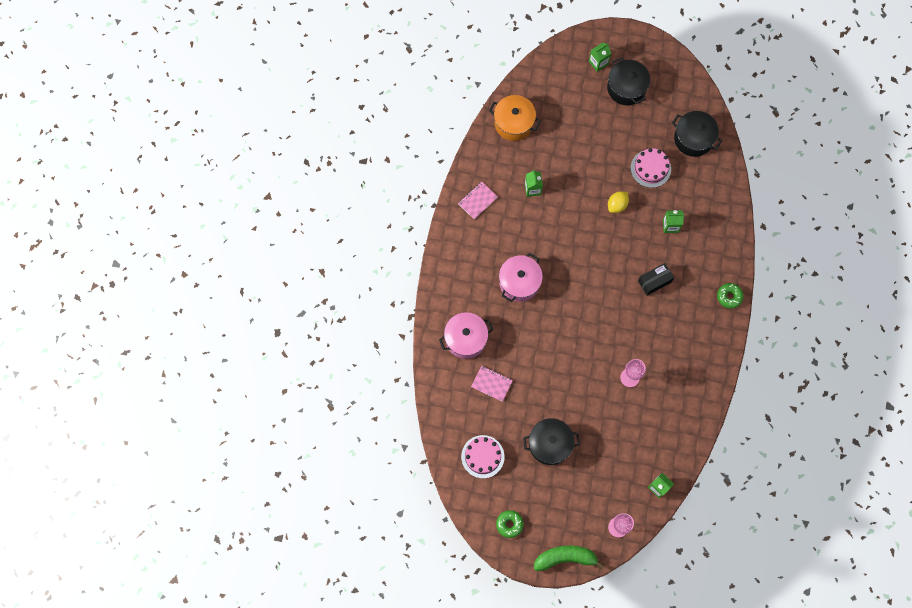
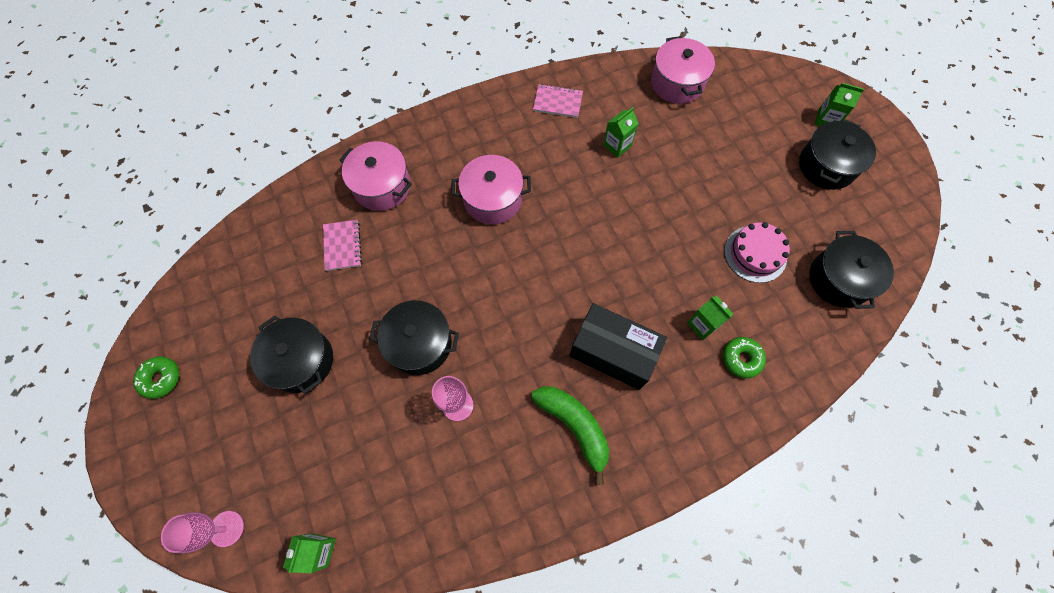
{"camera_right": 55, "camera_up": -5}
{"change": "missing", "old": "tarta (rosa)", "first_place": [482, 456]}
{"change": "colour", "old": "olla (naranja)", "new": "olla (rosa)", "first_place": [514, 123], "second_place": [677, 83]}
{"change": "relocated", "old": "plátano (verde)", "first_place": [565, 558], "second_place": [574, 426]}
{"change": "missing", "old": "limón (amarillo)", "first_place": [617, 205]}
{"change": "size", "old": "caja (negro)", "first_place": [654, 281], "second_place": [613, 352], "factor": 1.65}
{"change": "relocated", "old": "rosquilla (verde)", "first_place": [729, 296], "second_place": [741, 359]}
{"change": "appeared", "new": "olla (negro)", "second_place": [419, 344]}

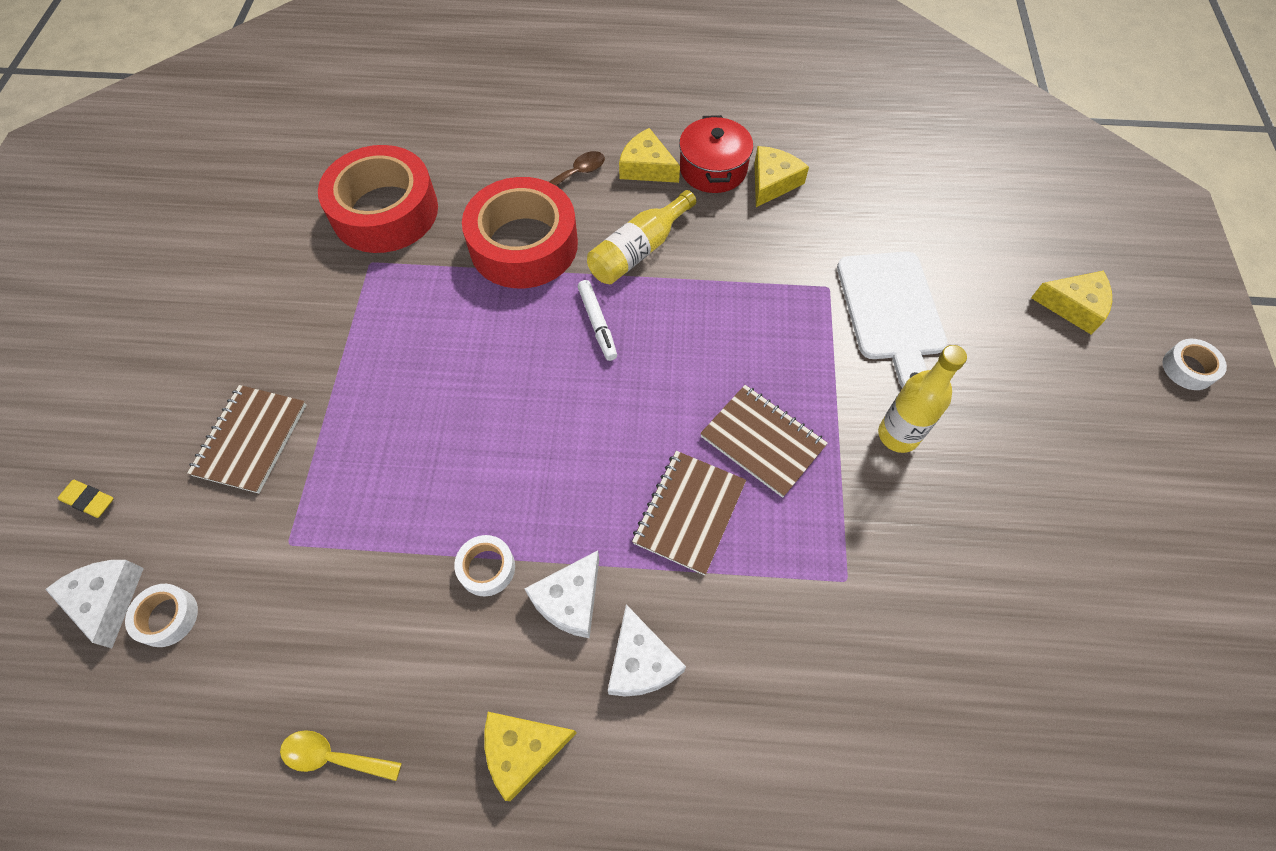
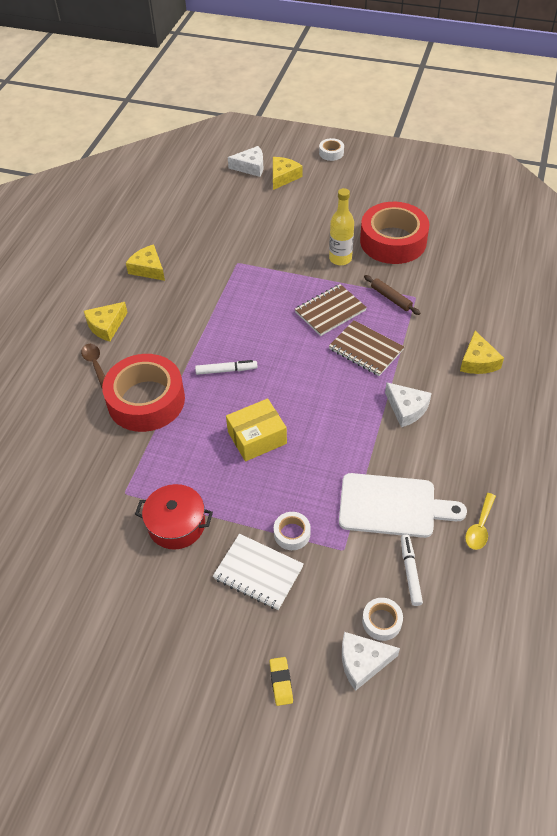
{"camera_right": -75, "camera_up": -10}
{"change": "spun", "old": "goma de borrar (amarillo)", "first_place": [89, 500], "second_place": [281, 682], "degrees": -45}
{"change": "colour", "old": "cuaderno (marrón)", "new": "cuaderno (blanco)", "first_place": [251, 440], "second_place": [258, 572]}
{"change": "relocated", "old": "cinta adhesiva (rojo)", "first_place": [385, 211], "second_place": [393, 241]}
{"change": "relocated", "old": "cinta adhesiva (blanco)", "first_place": [487, 568], "second_place": [292, 534]}
{"change": "relocated", "old": "queso (amarillo)", "first_place": [523, 750], "second_place": [478, 361]}
{"change": "missing", "old": "botella (amarillo)", "first_place": [638, 250]}
{"change": "relocated", "old": "queso (blanco)", "first_place": [640, 662], "second_place": [250, 167]}
{"change": "relocated", "old": "olla (rojo)", "first_place": [713, 169], "second_place": [176, 524]}
{"change": "relocated", "old": "tabla de cortar (blanco)", "first_place": [891, 311], "second_place": [392, 506]}
{"change": "appeared", "new": "caja (amarillo)", "second_place": [257, 438]}
{"change": "appeared", "new": "rodillo (marrón)", "second_place": [391, 298]}
{"change": "appeared", "new": "rotulador (blanco)", "second_place": [410, 572]}

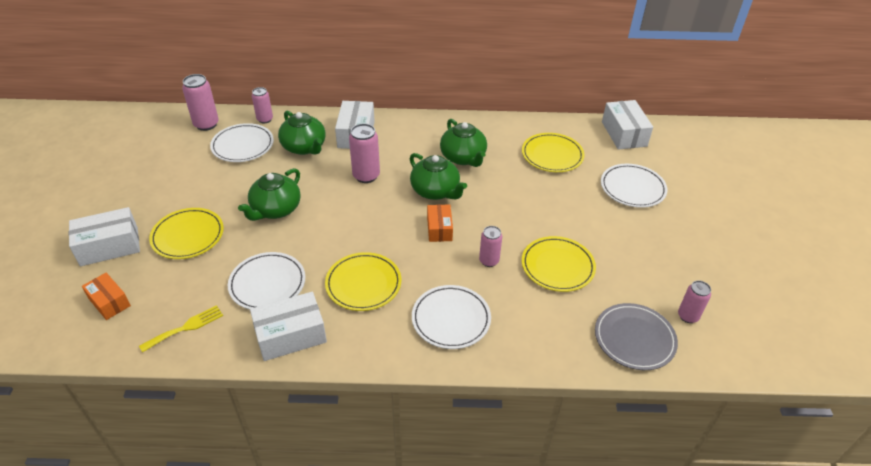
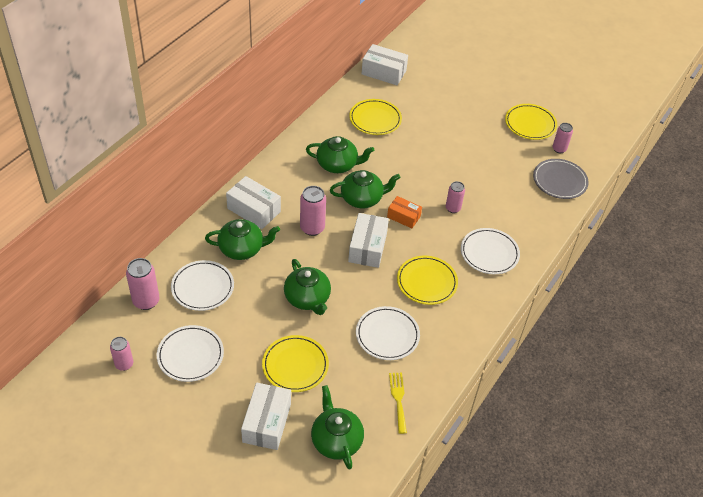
{"camera_right": -60, "camera_up": 5}
{"change": "exchanged", "old": "caja (naranja)", "new": "tetera (verde)", "first_place": [109, 302], "second_place": [336, 440]}
{"change": "relocated", "old": "caja (blanco)", "first_place": [290, 335], "second_place": [367, 247]}
{"change": "relocated", "old": "lata (rosa)", "first_place": [265, 119], "second_place": [124, 364]}
{"change": "relocated", "old": "plato (amarillo)", "first_place": [557, 266], "second_place": [530, 124]}
{"change": "relocated", "old": "plato (blanco)", "first_place": [632, 188], "second_place": [190, 355]}

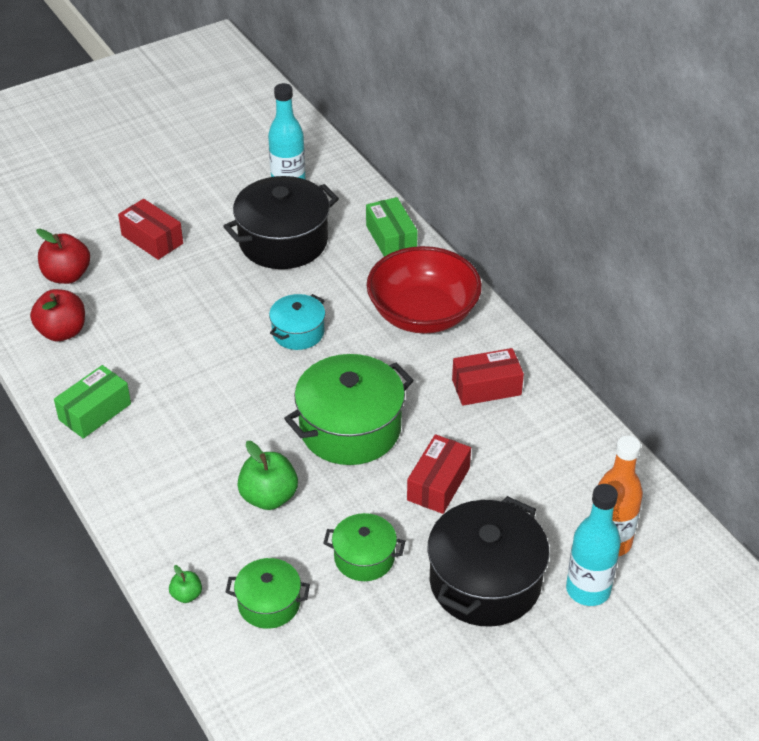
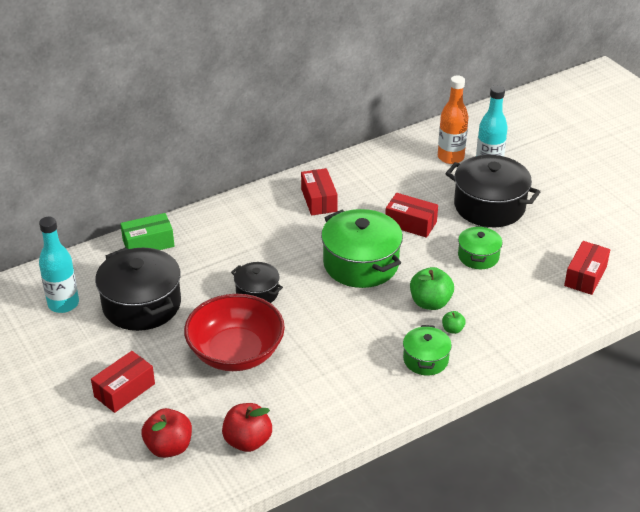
{"camera_right": -90, "camera_up": -5}
{"change": "missing", "old": "caja (verde)", "first_place": [95, 412]}
{"change": "relocated", "old": "manzana (verde)", "first_place": [186, 595], "second_place": [452, 329]}
{"change": "relocated", "old": "olla (verde)", "first_place": [269, 603], "second_place": [425, 359]}
{"change": "colour", "old": "olla (turquesa)", "new": "olla (negro)", "first_place": [298, 332], "second_place": [257, 293]}
{"change": "relocated", "old": "cuenco (rojo)", "first_place": [423, 314], "second_place": [236, 353]}
{"change": "appeared", "new": "caja (rojo)", "second_place": [585, 276]}

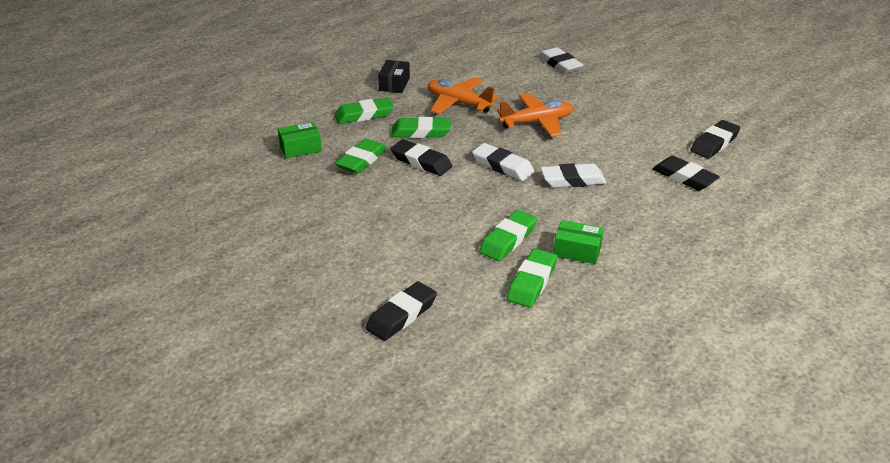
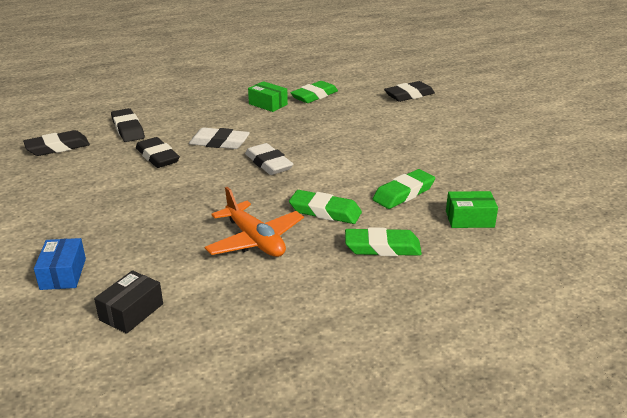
{"camera_right": -160, "camera_up": -5}
{"change": "relocated", "old": "caja (negro)", "first_place": [394, 84], "second_place": [131, 312]}
{"change": "relocated", "old": "goma de borrar (negro)", "first_place": [421, 162], "second_place": [157, 157]}
{"change": "missing", "old": "goma de borrar (verde)", "first_place": [508, 239]}
{"change": "missing", "old": "avión (naranja)", "first_place": [537, 122]}
{"change": "exchanged", "old": "goma de borrar (blanco)", "new": "caja (azul)", "first_place": [560, 64], "second_place": [63, 274]}

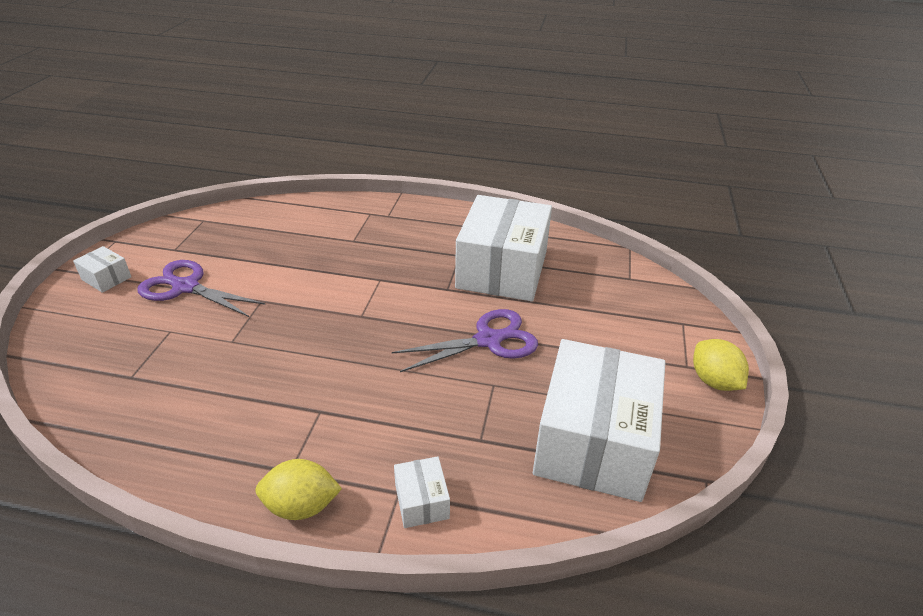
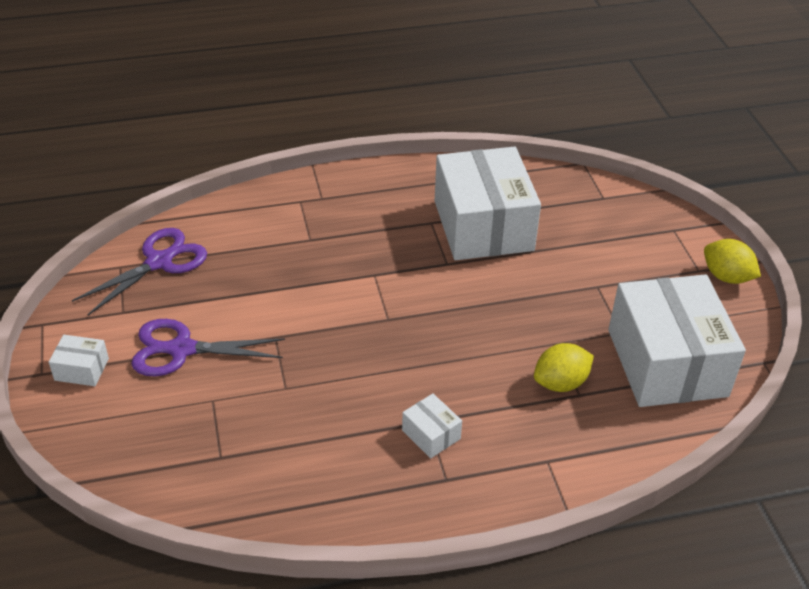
{"camera_right": -25, "camera_up": 5}
{"change": "relocated", "old": "limón (amarillo)", "first_place": [301, 506], "second_place": [560, 383]}
{"change": "relocated", "old": "tijeras (morado)", "first_place": [488, 340], "second_place": [159, 262]}
{"change": "relocated", "old": "caja (blanco)", "first_place": [421, 501], "second_place": [431, 434]}

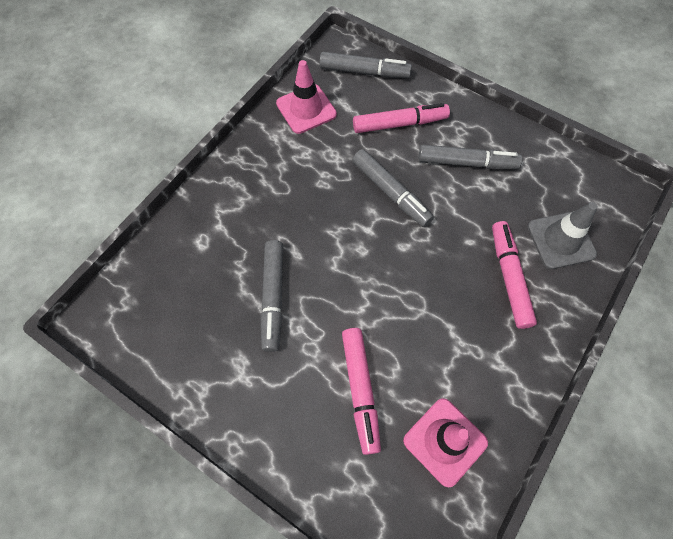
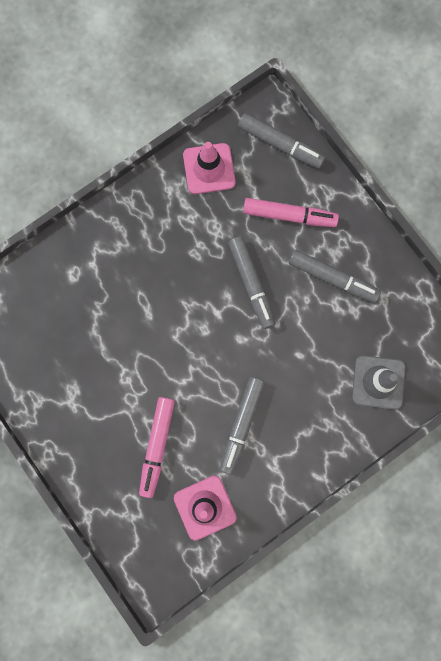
{"camera_right": 20, "camera_up": 15}
{"change": "relocated", "old": "rotulador (gris)", "first_place": [273, 297], "second_place": [241, 425]}
{"change": "missing", "old": "rotulador (rosa)", "first_place": [509, 277]}

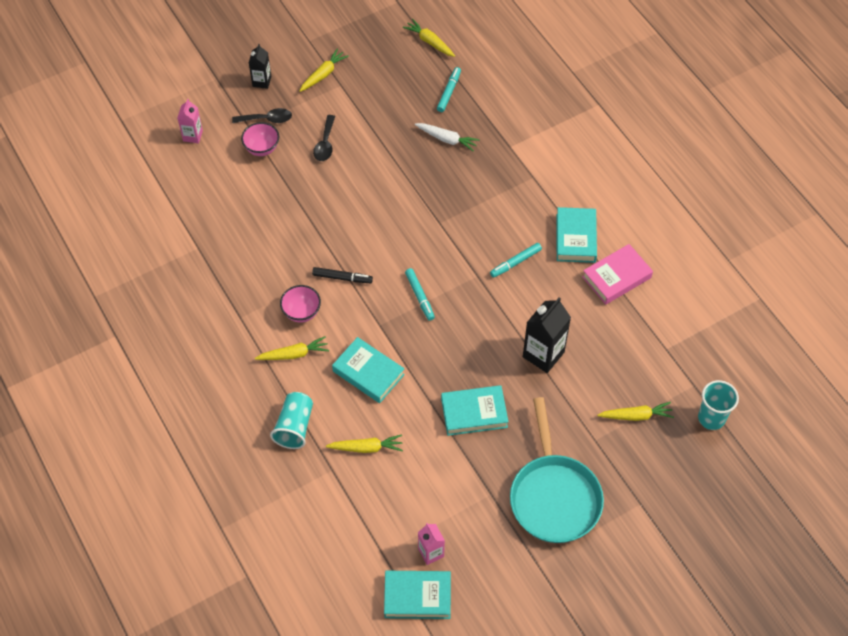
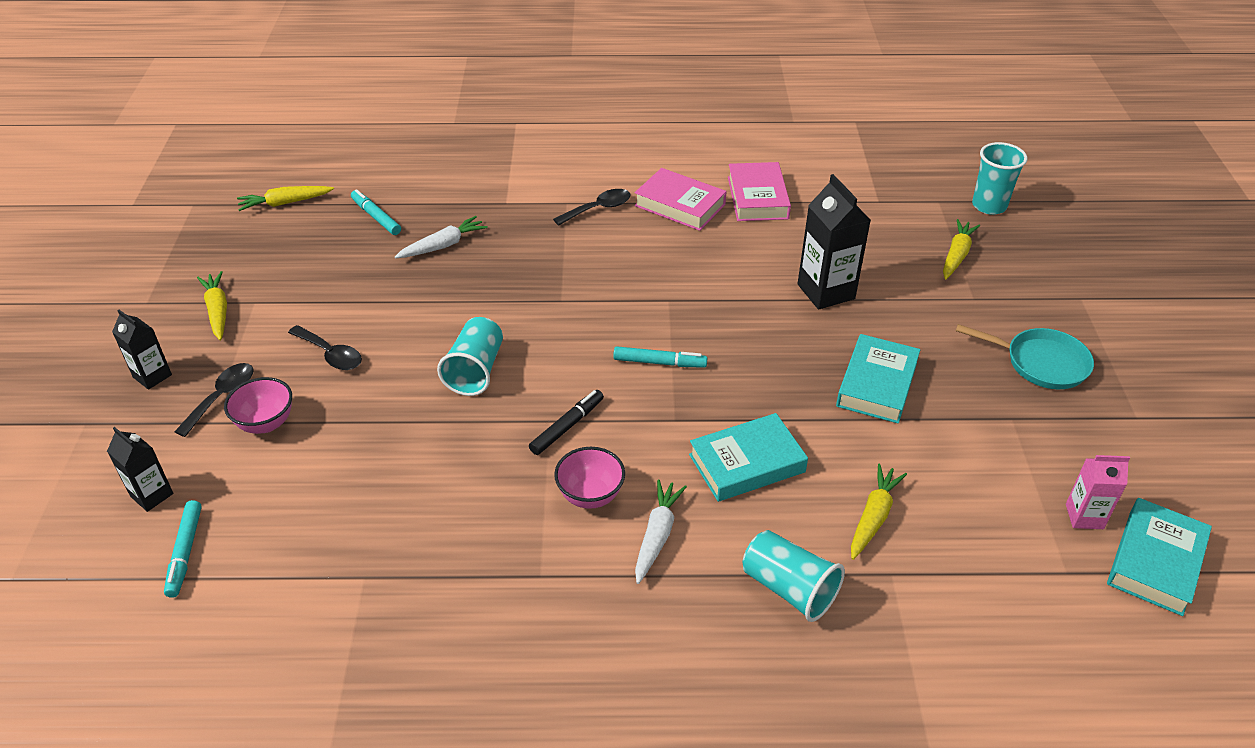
{"camera_right": -60, "camera_up": -15}
{"change": "colour", "old": "cartón de leche (rosa)", "new": "cartón de leche (negro)", "first_place": [193, 136], "second_place": [152, 495]}
{"change": "colour", "old": "zanahoria (amarillo)", "new": "zanahoria (blanco)", "first_place": [294, 354], "second_place": [657, 535]}
{"change": "relocated", "old": "rotulador (turquesa)", "first_place": [515, 262], "second_place": [185, 552]}
{"change": "size", "old": "sartén (turquesa)", "first_place": [554, 496], "second_place": [1040, 363], "factor": 0.62}
{"change": "colour", "old": "libro (turquesa)", "new": "libro (rosa)", "first_place": [576, 238], "second_place": [680, 205]}
{"change": "appeared", "new": "vaso (turquesa)", "second_place": [475, 371]}
{"change": "appeared", "new": "cuchara (negro)", "second_place": [598, 208]}

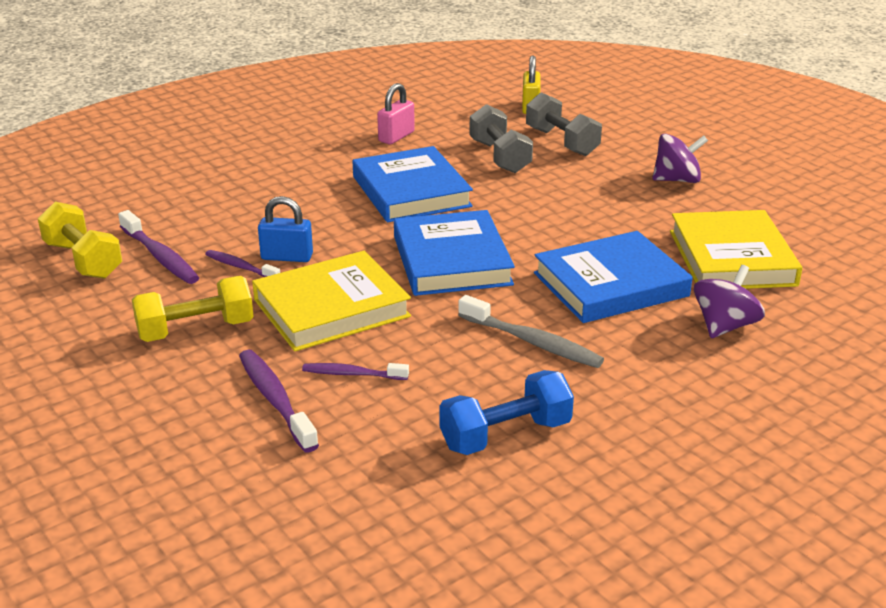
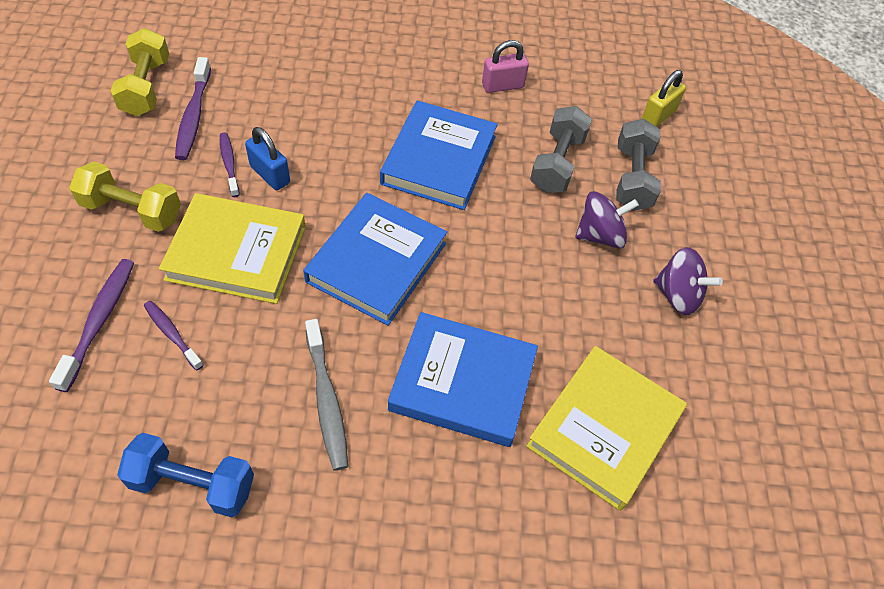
{"camera_right": 35, "camera_up": 25}
{"change": "relocated", "old": "peonza (morado)", "first_place": [724, 326], "second_place": [600, 235]}

